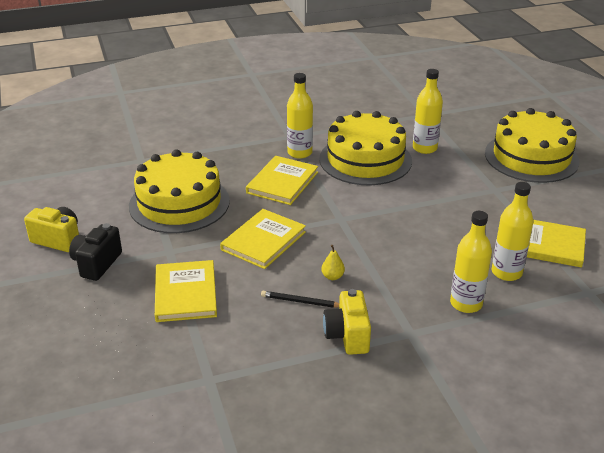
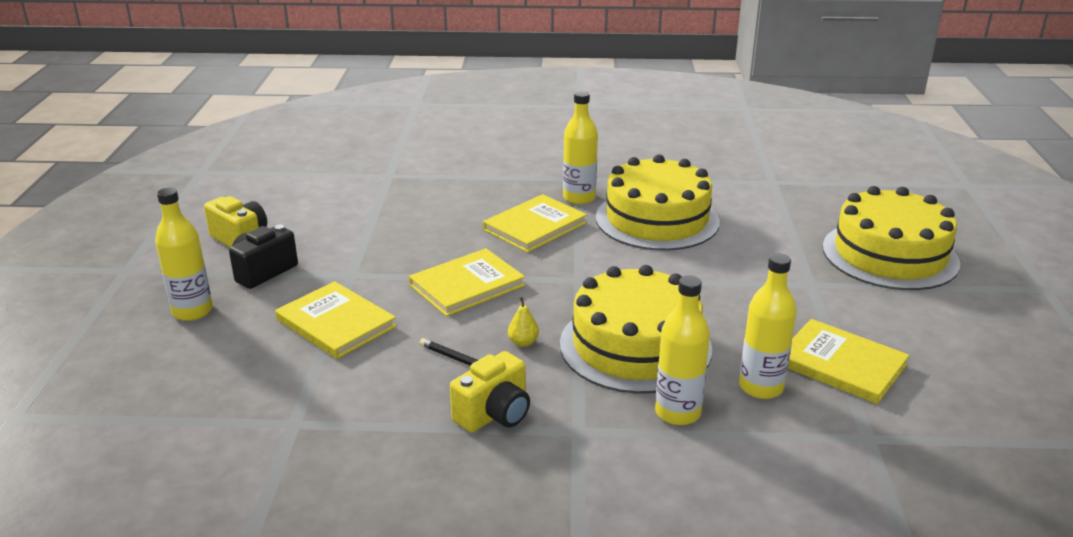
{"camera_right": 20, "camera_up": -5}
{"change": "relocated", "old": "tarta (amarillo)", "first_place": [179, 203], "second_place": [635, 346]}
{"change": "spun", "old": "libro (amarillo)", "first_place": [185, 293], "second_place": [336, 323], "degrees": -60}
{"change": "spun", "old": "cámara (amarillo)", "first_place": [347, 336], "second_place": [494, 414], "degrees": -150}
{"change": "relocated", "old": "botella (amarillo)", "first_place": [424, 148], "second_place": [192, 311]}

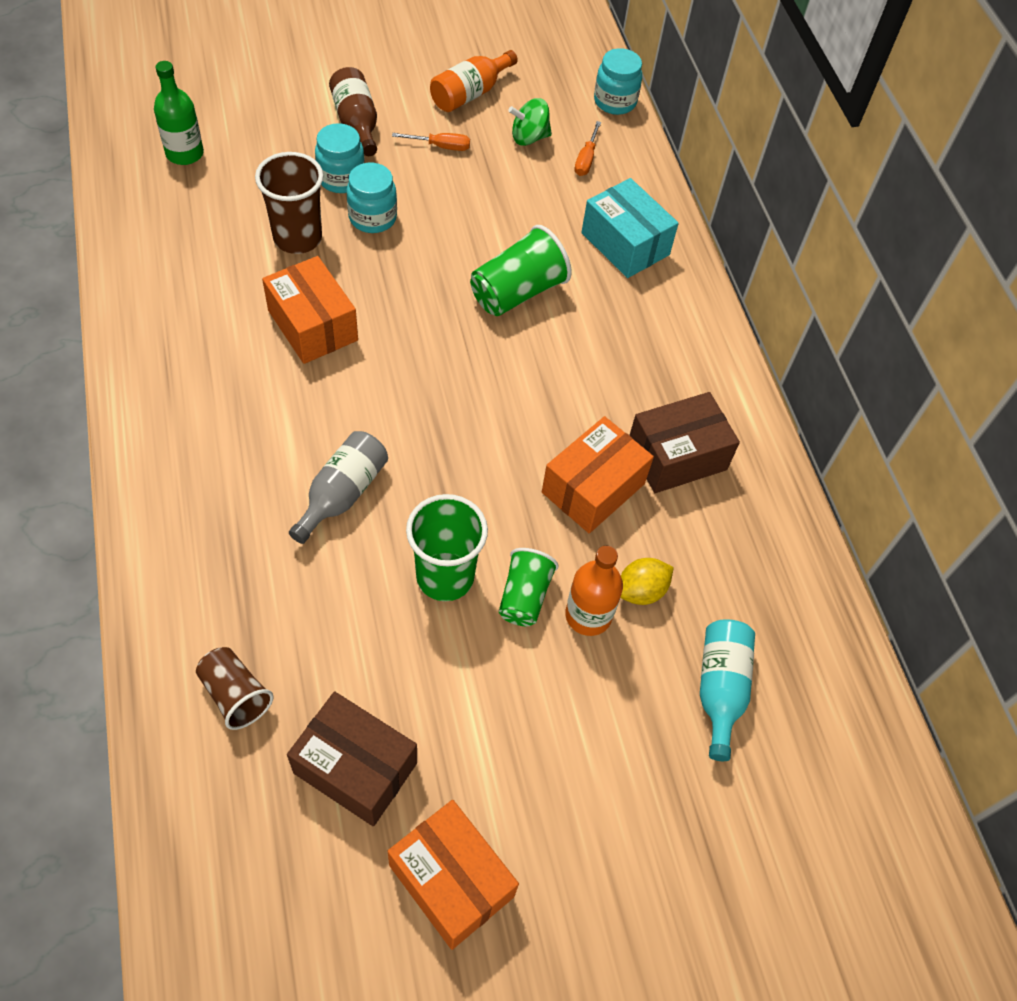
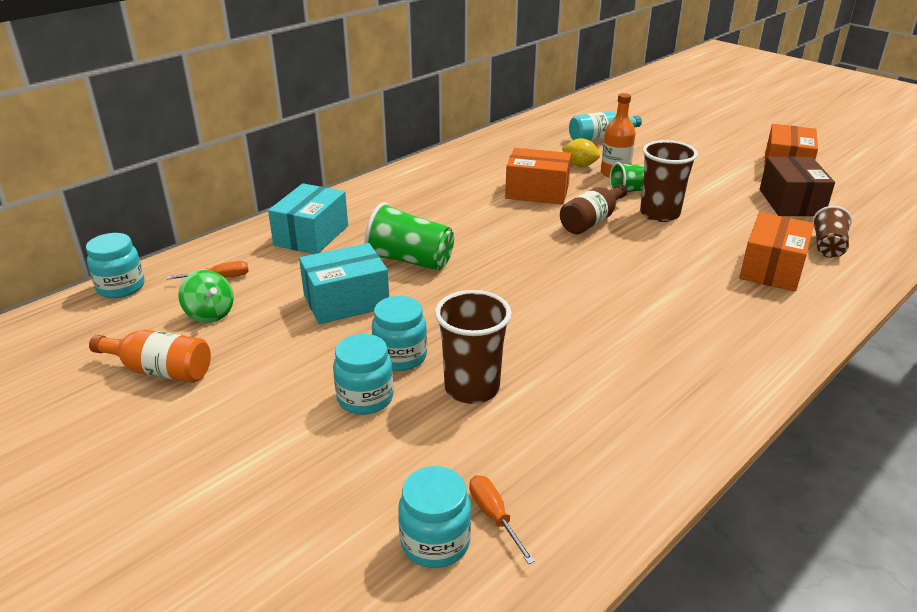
{"camera_right": -115, "camera_up": -25}
{"change": "exchanged", "old": "botella (verde)", "new": "tarro (turquesa)", "first_place": [184, 153], "second_place": [435, 542]}
{"change": "relocated", "old": "caja (naranja)", "first_place": [313, 325], "second_place": [772, 269]}
{"change": "missing", "old": "botella (gris)", "first_place": [342, 494]}
{"change": "relocated", "old": "botella (marrón)", "first_place": [356, 123], "second_place": [592, 221]}
{"change": "relocated", "old": "destornillador (naranja)", "first_place": [441, 146], "second_place": [494, 516]}
{"change": "colour", "old": "vaso (verde)", "new": "vaso (marrón)", "first_place": [445, 577], "second_place": [659, 214]}
{"change": "missing", "old": "caja (marrón)", "first_place": [677, 456]}
{"change": "appeared", "new": "caja (turquesa)", "second_place": [346, 301]}

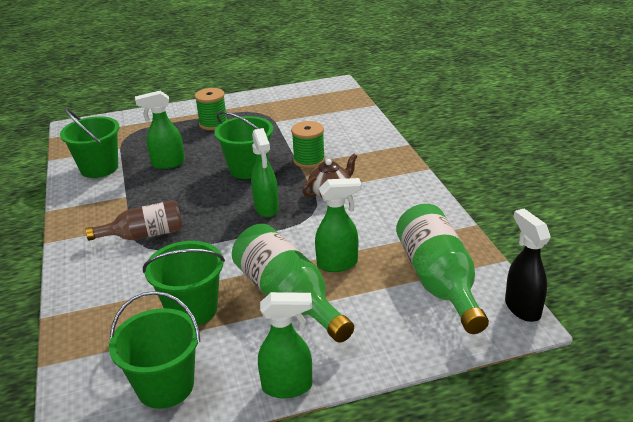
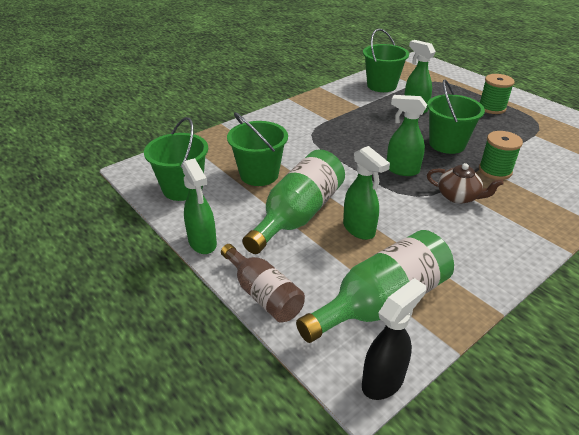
{"camera_right": 65, "camera_up": 5}
{"change": "relocated", "old": "botella (marrón)", "first_place": [144, 235], "second_place": [263, 294]}
{"change": "spun", "old": "pulverizador (verde)", "first_place": [266, 208], "second_place": [401, 170], "degrees": 60}

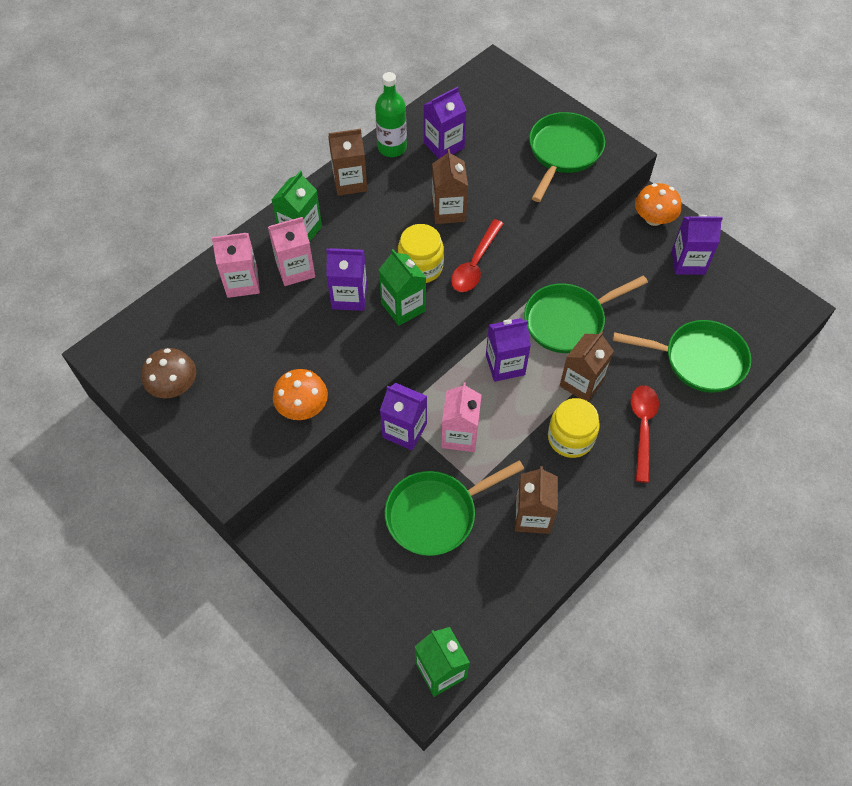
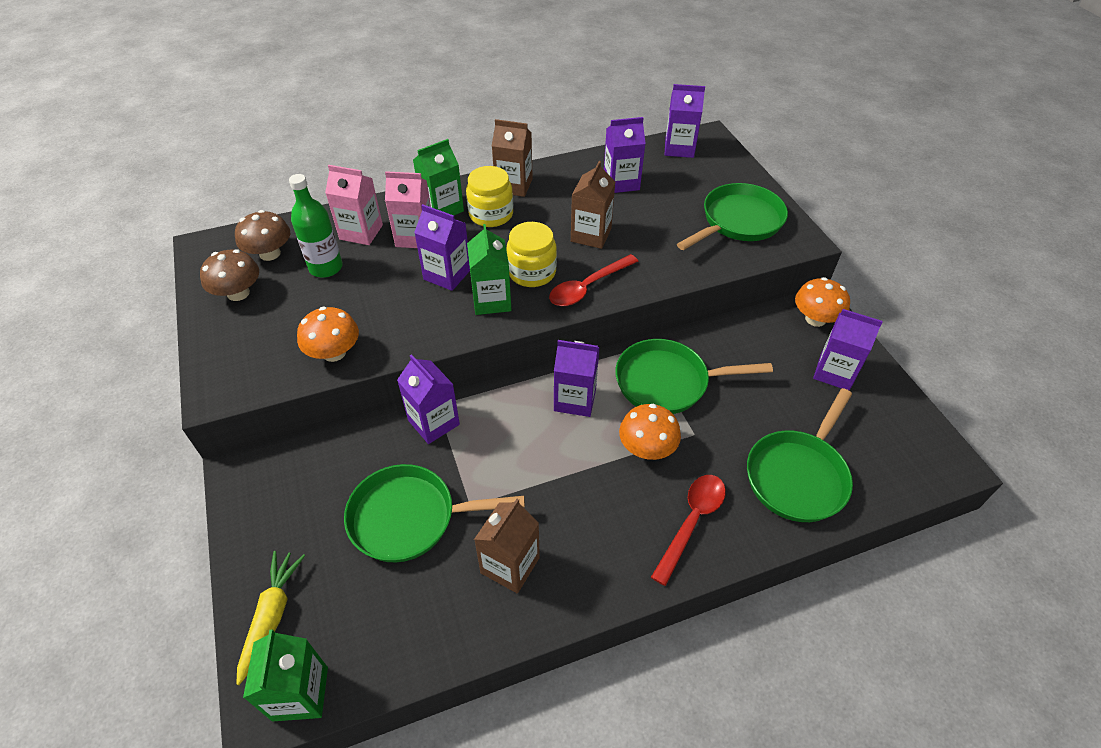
{"camera_right": 25, "camera_up": -10}
{"change": "relocated", "old": "botella (verde)", "first_place": [392, 148], "second_place": [326, 267]}
{"change": "missing", "old": "cartón de leche (rosa)", "first_place": [460, 435]}
{"change": "relocated", "old": "tarro (amarillo)", "first_place": [570, 438], "second_place": [491, 214]}
{"change": "exchanged", "old": "cartón de leche (marrón)", "new": "seta (naranja)", "first_place": [581, 383], "second_place": [647, 448]}
{"change": "spun", "old": "sartén (verde)", "first_place": [699, 360], "second_place": [798, 475], "degrees": 90}
{"change": "appeared", "new": "seta (marrón)", "second_place": [270, 253]}
{"change": "appeared", "new": "zanahoria (amarillo)", "second_place": [272, 616]}
{"change": "appeared", "new": "cartón de leche (morado)", "second_place": [679, 148]}

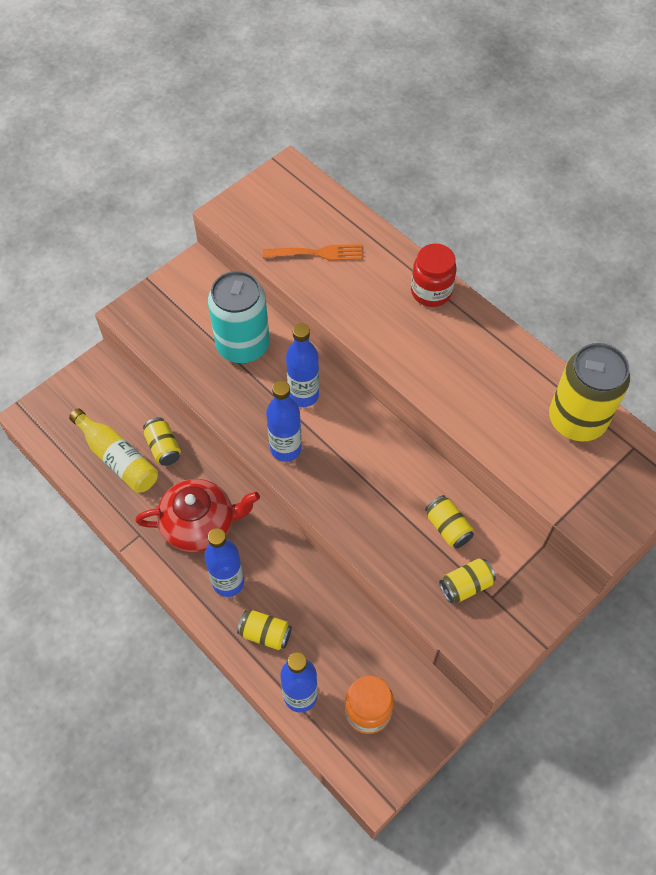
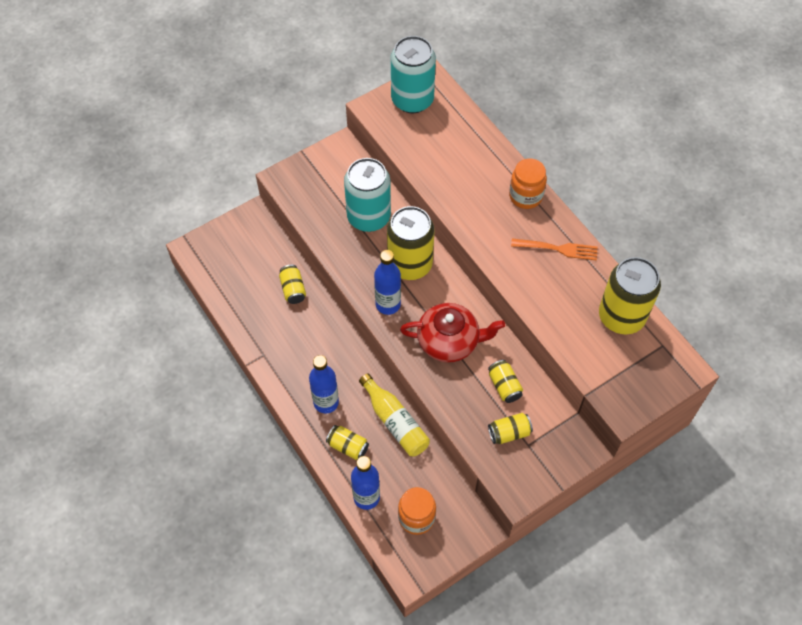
{"camera_right": 10, "camera_up": 0}
{"change": "relocated", "old": "botella (amarillo)", "first_place": [118, 458], "second_place": [395, 422]}
{"change": "relocated", "old": "tetera (rojo)", "first_place": [200, 524], "second_place": [449, 341]}
{"change": "relocated", "old": "tenedor (naranja)", "first_place": [317, 253], "second_place": [558, 249]}
{"change": "exchanged", "old": "botella (azul)", "new": "lata (amarillo)", "first_place": [303, 395], "second_place": [410, 264]}
{"change": "colour", "old": "tarro (rojo)", "new": "tarro (naranja)", "first_place": [431, 292], "second_place": [525, 196]}
{"change": "appeared", "new": "lata (turquesa)", "second_place": [412, 100]}

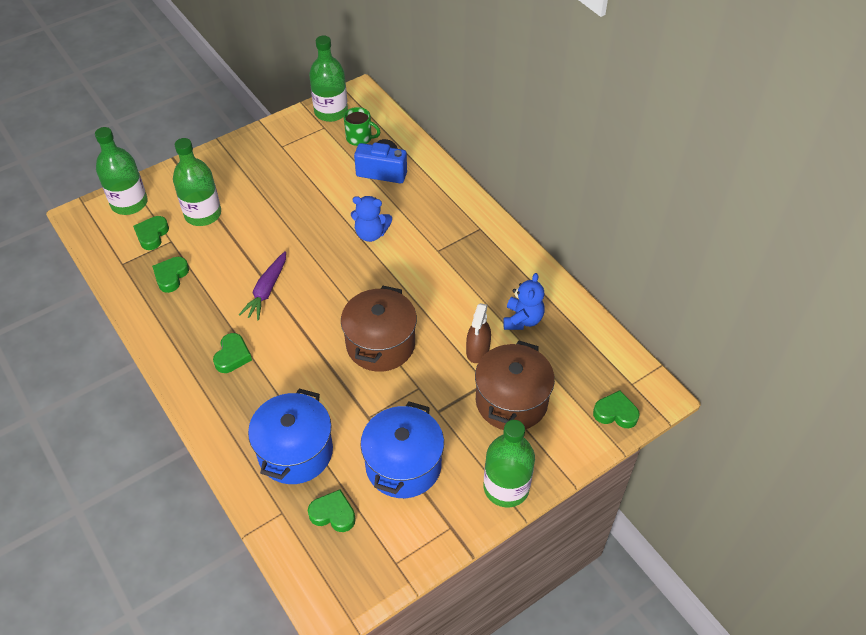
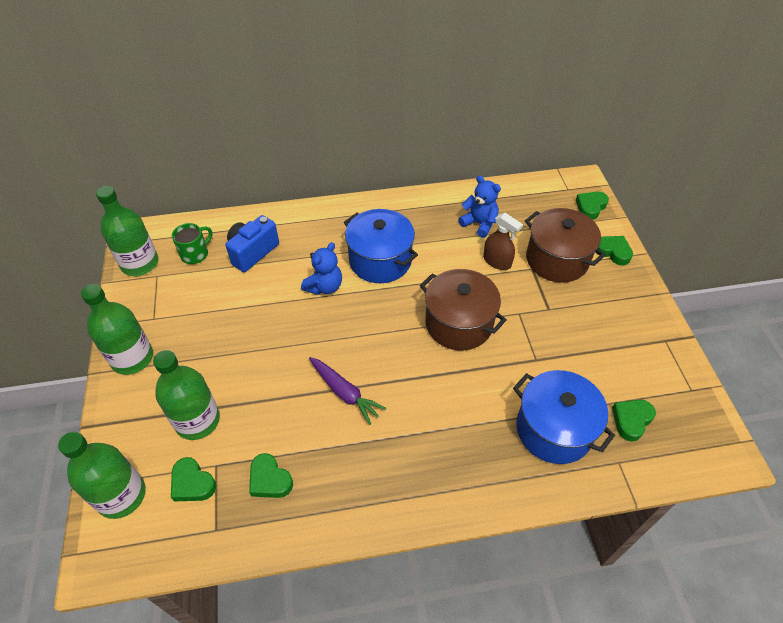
{"camera_right": -65, "camera_up": 0}
{"change": "relocated", "old": "corazón (verde)", "first_place": [232, 356], "second_place": [613, 252]}
{"change": "relocated", "old": "olla (azul)", "first_place": [403, 465], "second_place": [380, 260]}
{"change": "relocated", "old": "botella (verde)", "first_place": [506, 487], "second_place": [132, 358]}

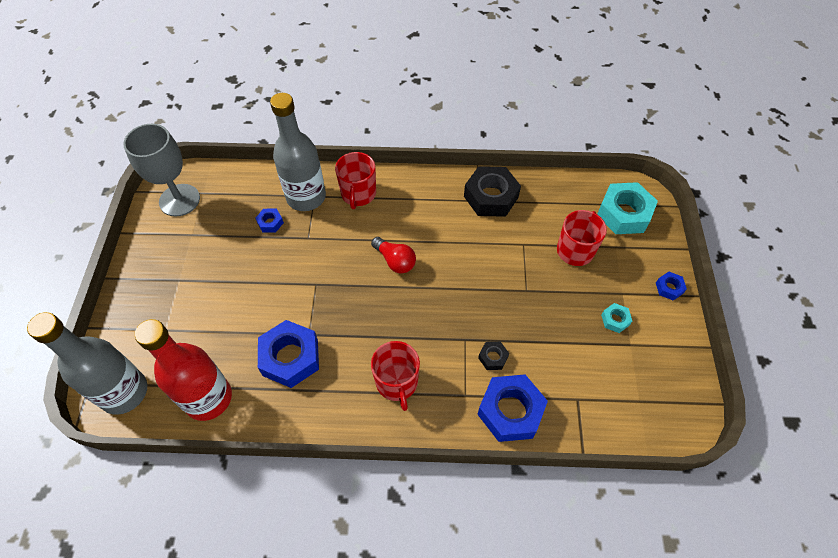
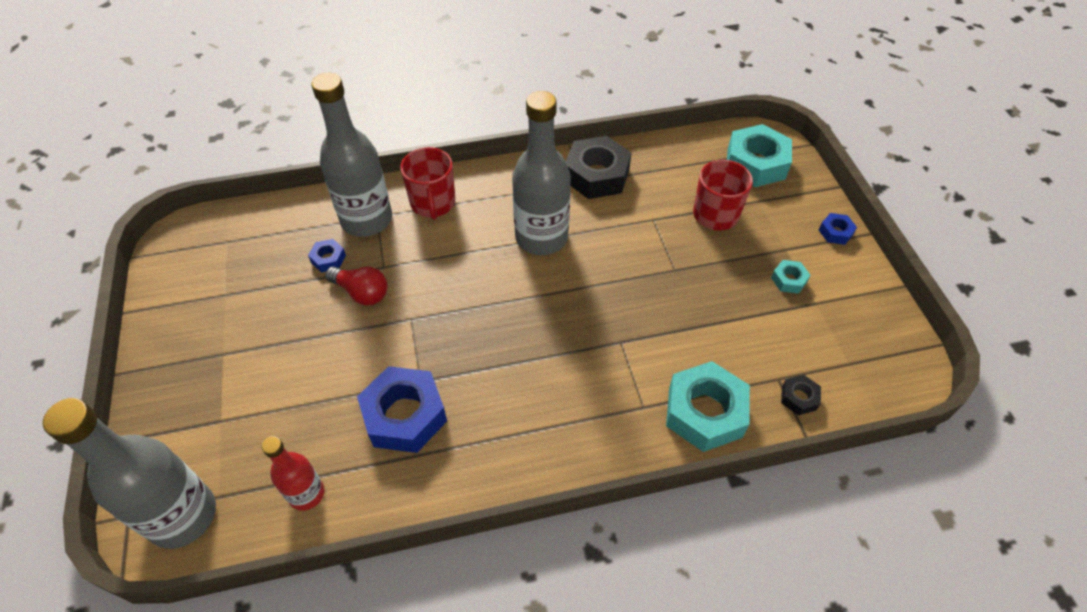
{"camera_right": -15, "camera_up": -5}
{"change": "missing", "old": "copa (gris)", "first_place": [179, 200]}
{"change": "size", "old": "botella (rojo)", "first_place": [208, 398], "second_place": [306, 494], "factor": 0.54}
{"change": "relocated", "old": "bombilla (rojo)", "first_place": [395, 261], "second_place": [361, 292]}
{"change": "missing", "old": "taza (rojo)", "first_place": [397, 382]}
{"change": "colour", "old": "tuerca (azul)", "new": "tuerca (turquesa)", "first_place": [510, 411], "second_place": [705, 412]}
{"change": "relocated", "old": "tuerca (negro)", "first_place": [493, 357], "second_place": [799, 398]}
{"change": "appeared", "new": "botella (gris)", "second_place": [541, 237]}

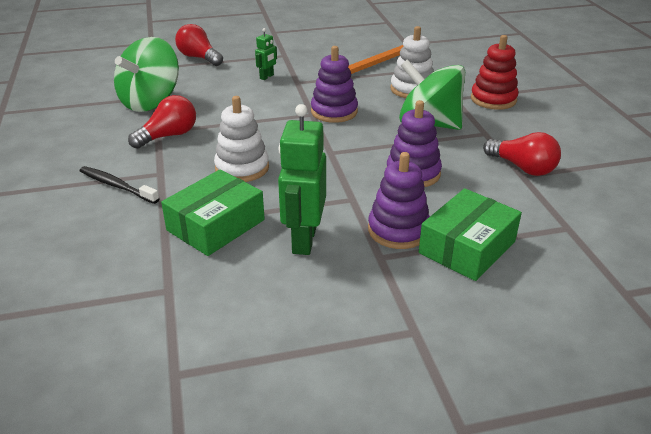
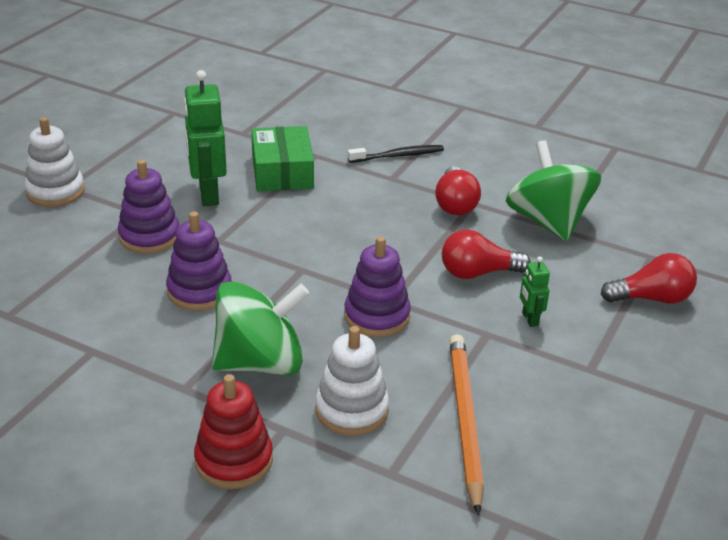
{"camera_right": 130, "camera_up": 0}
{"change": "relocated", "old": "juguete apilable (blanco)", "first_place": [242, 168], "second_place": [55, 192]}
{"change": "spun", "old": "robot (verde)", "first_place": [303, 240], "second_place": [208, 194], "degrees": -150}
{"change": "missing", "old": "caja (verde)", "first_place": [467, 247]}
{"change": "relocated", "old": "bombilla (rojo)", "first_place": [523, 168], "second_place": [477, 273]}

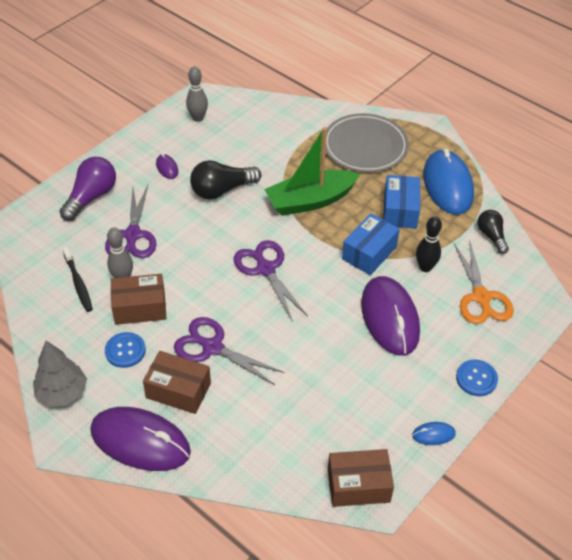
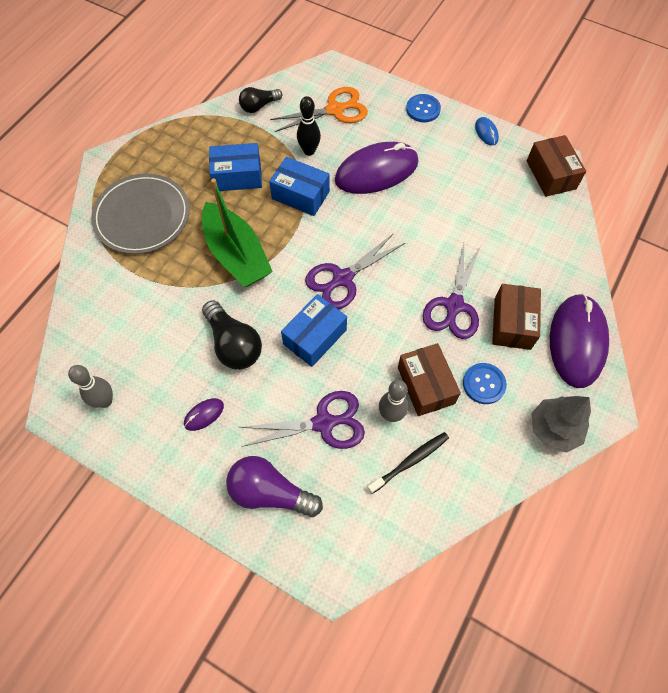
{"camera_right": -100, "camera_up": 15}
{"change": "missing", "old": "ratón (azul)", "first_place": [447, 185]}
{"change": "appeared", "new": "caja (azul)", "second_place": [315, 337]}

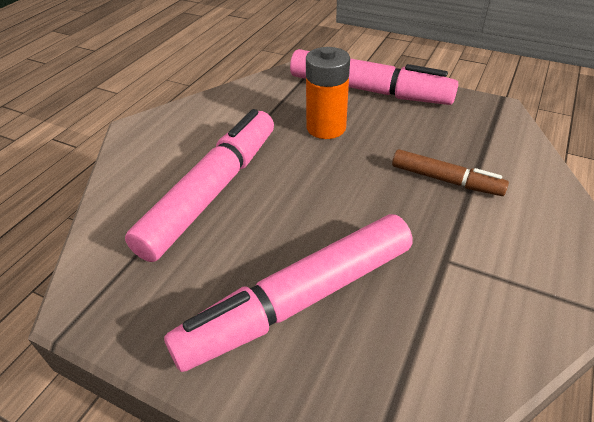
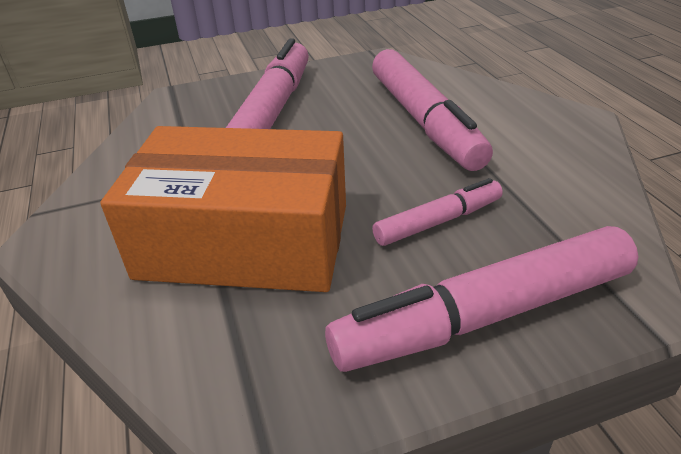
{"camera_right": 135, "camera_up": -5}
{"change": "exchanged", "old": "pila (naranja)", "new": "rotulador (rosa)", "first_place": [326, 128], "second_place": [438, 221]}
{"change": "exchanged", "old": "rotulador (marrón)", "new": "caja (naranja)", "first_place": [445, 180], "second_place": [245, 241]}

